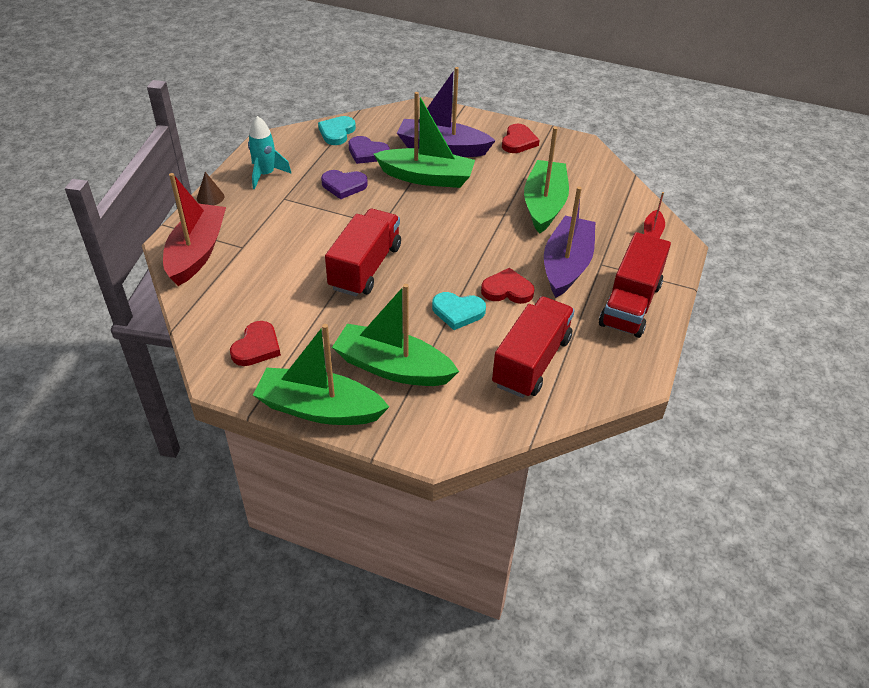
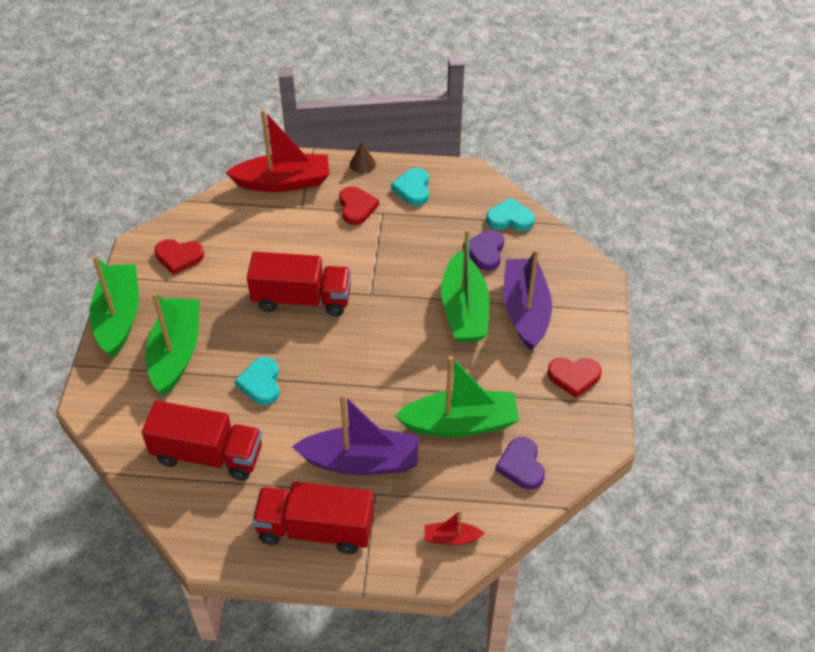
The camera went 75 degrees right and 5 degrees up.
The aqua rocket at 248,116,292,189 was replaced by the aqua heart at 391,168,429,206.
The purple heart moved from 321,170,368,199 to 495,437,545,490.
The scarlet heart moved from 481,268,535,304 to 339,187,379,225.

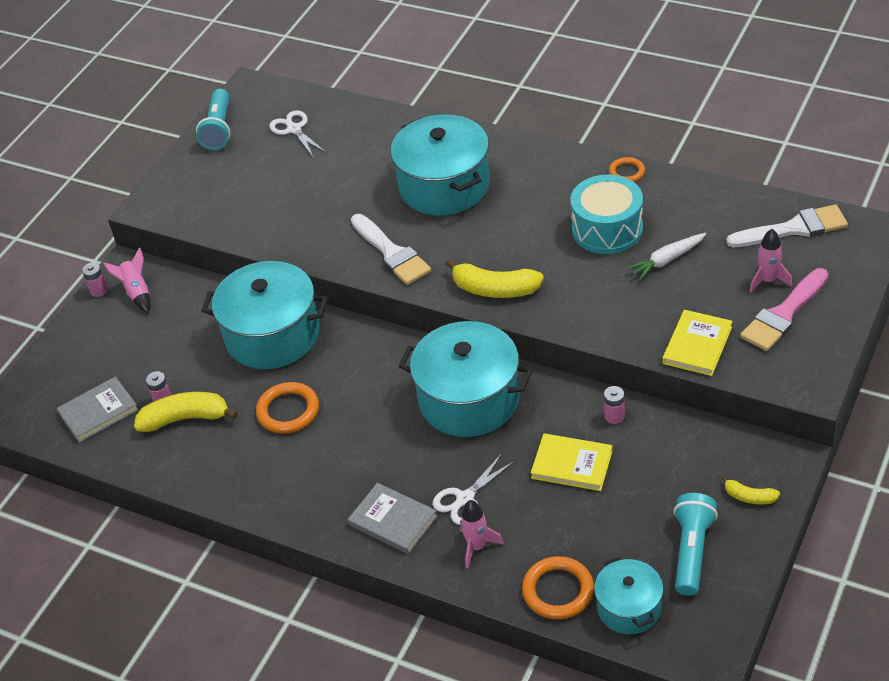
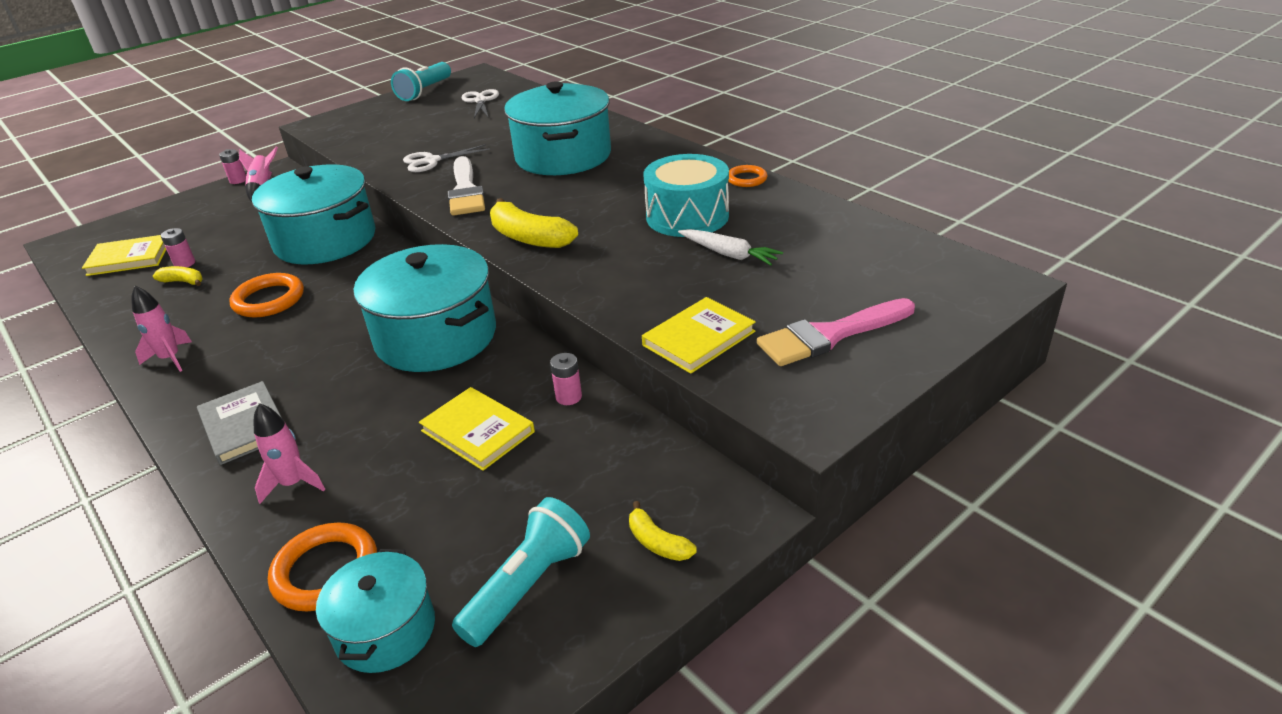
The camera went 20 degrees right and 10 degrees down.
The grey hardcover at 57,377,138,443 became the bright yellow hardcover at 82,235,166,276.
The bright yellow banana fruit at 134,392,238,432 changed to 0.53 times the size.
The white shears moved from 433,453,515,525 to 403,144,490,172.
The white toy carrot at 627,233,706,280 turned 135 degrees counterclockwise.
The white paintbrush at 726,204,848,247 disappeared.
The rose-pink rocket moved from 749,229,792,293 to 131,286,192,372.

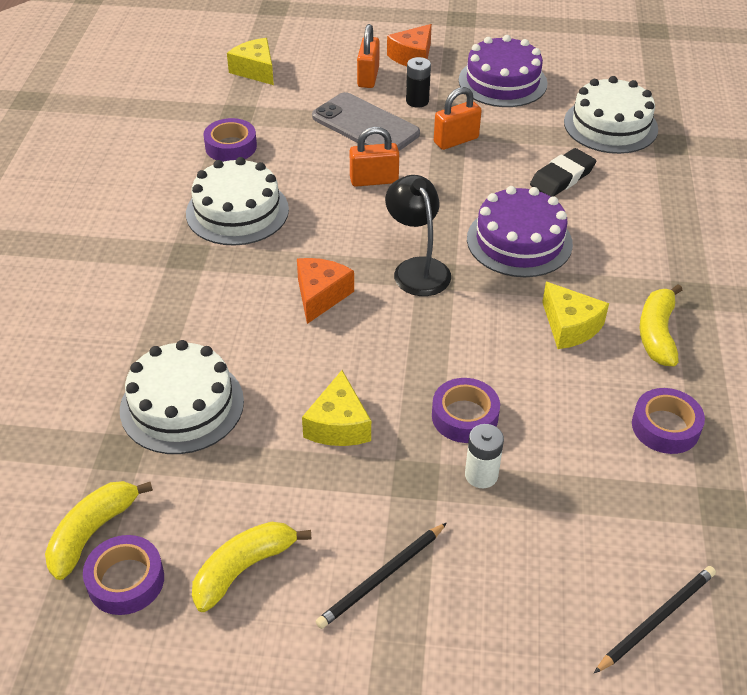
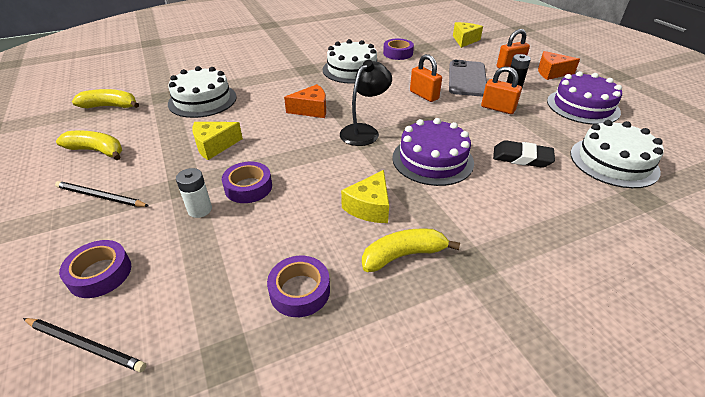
The camera went 60 degrees right and 5 degrees down.
The purple sticky tape moved from 83,535,164,615 to 59,240,131,298.

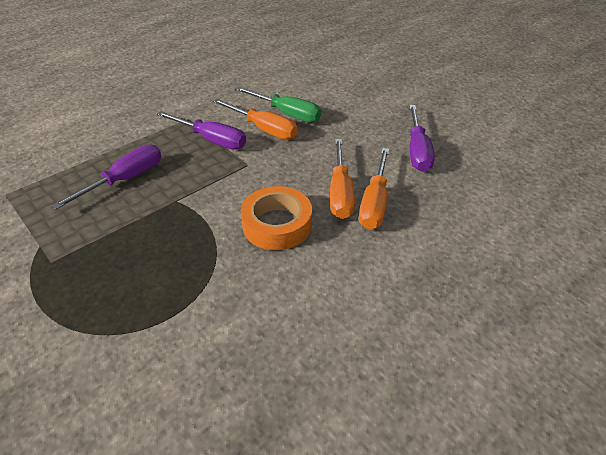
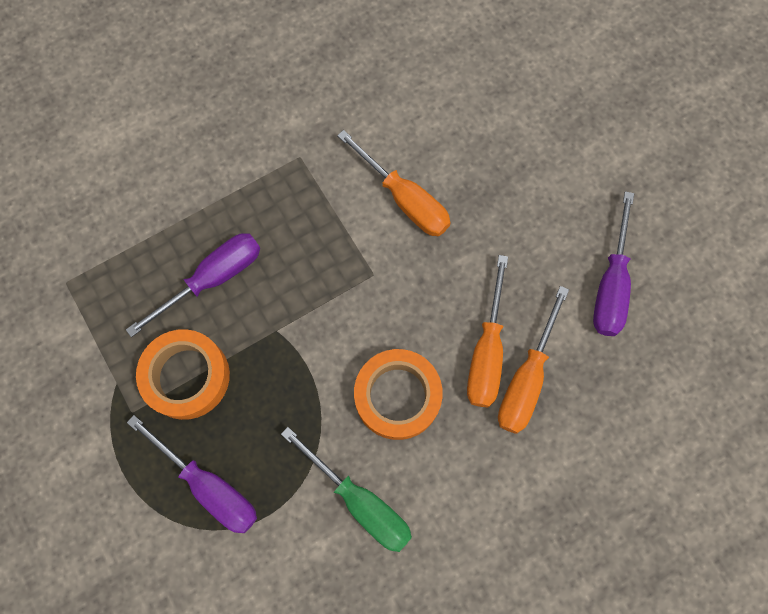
The camera went 10 degrees right and 30 degrees up.
The purple screwdriver moved from 157,111,246,150 to 127,415,257,533.
The emerald screwdriver moved from 235,87,321,123 to 281,427,412,552.
The orange-coloured sticky tape at 136,329,230,420 appeared.

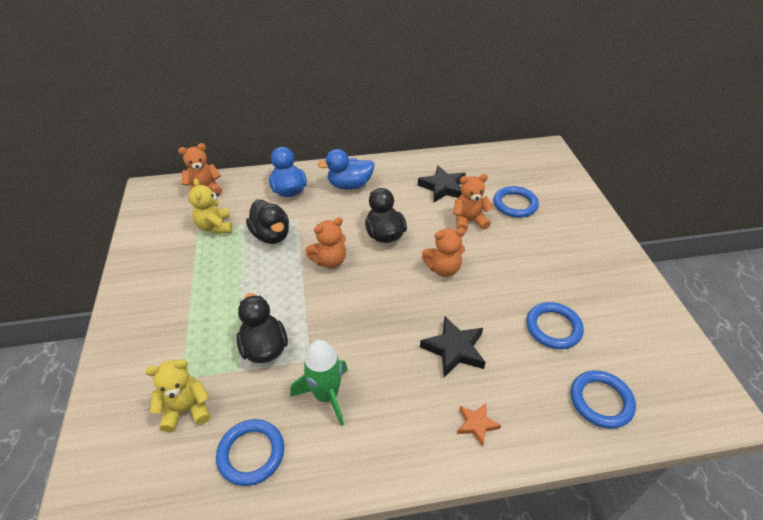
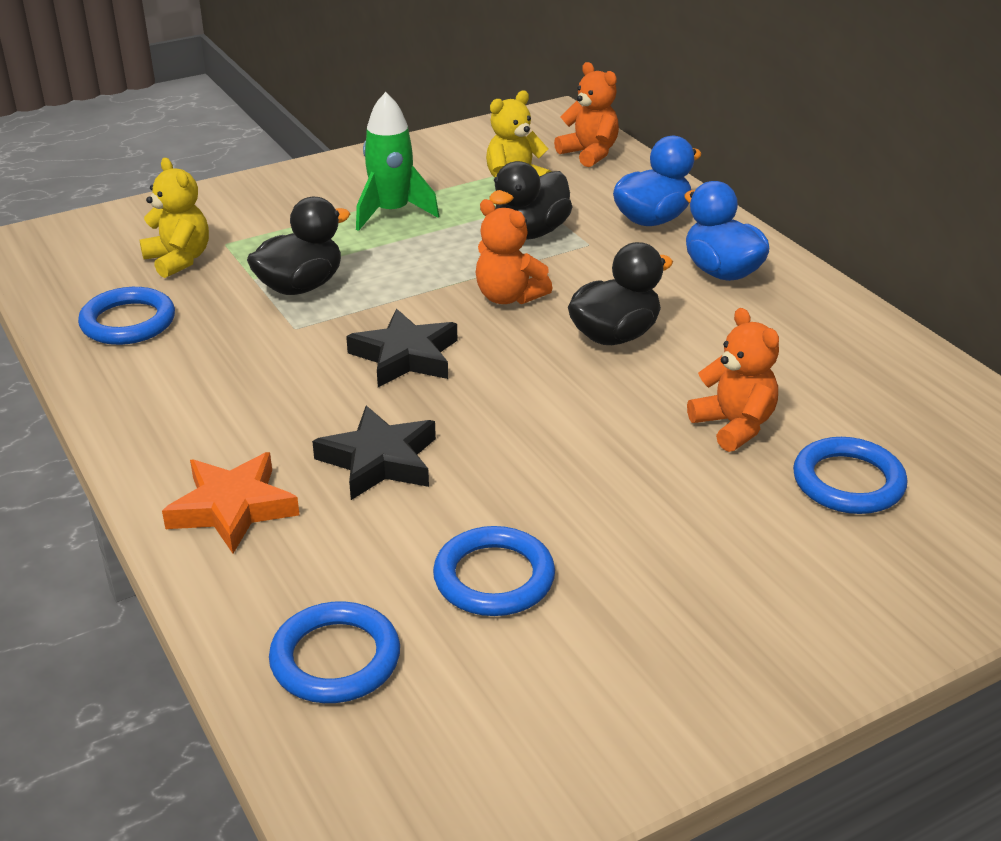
The camera went 70 degrees right and 10 degrees down.
The emerald rocket moved from 290,340,348,426 to 356,92,439,231.
The ebony five-pointed star moved from 418,165,466,202 to 346,309,458,387.
The orange-coloured teddy bear at 422,228,466,277 disappeared.
The orange-coloured five-pointed star at 457,403,501,447 changed to 1.69 times the size.

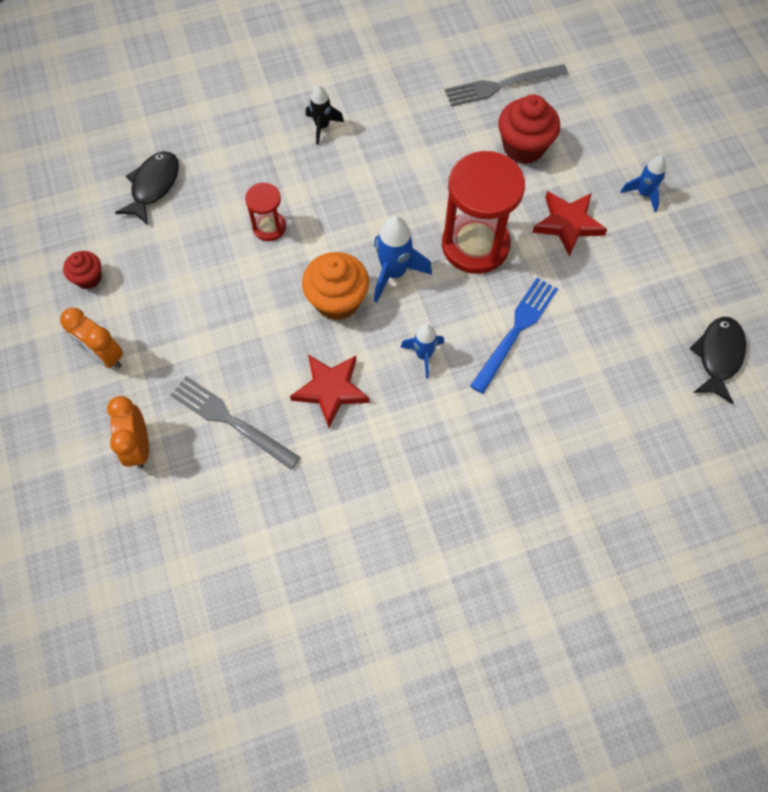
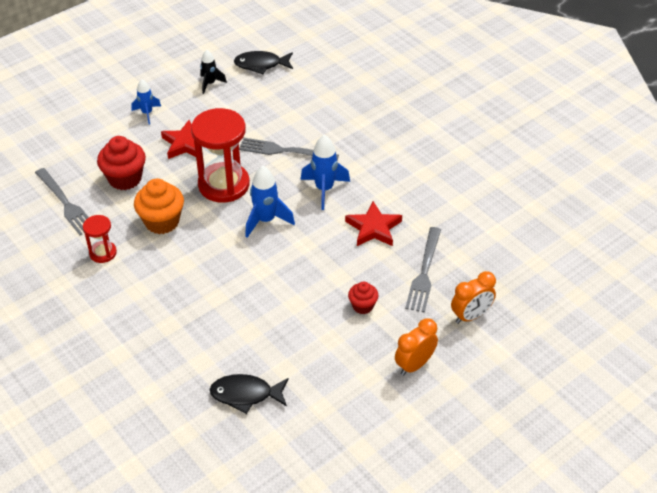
The camera went 110 degrees left and 20 degrees down.
The orange-coloured clock at 60,308,123,369 turned 150 degrees counterclockwise.
The scarlet fairy cake moved from 63,251,102,289 to 348,282,379,314.
The scarlet sand timer moved from 245,183,286,241 to 83,215,117,263.
The orange-coloured fairy cake moved from 302,252,369,321 to 134,178,184,234.
The ebony rocket moved from 306,85,344,145 to 200,50,227,94.
The cobalt rocket at 400,324,444,379 changed to 1.56 times the size.
The cobalt table fork at 470,278,558,394 became the grey table fork at 239,138,339,160.

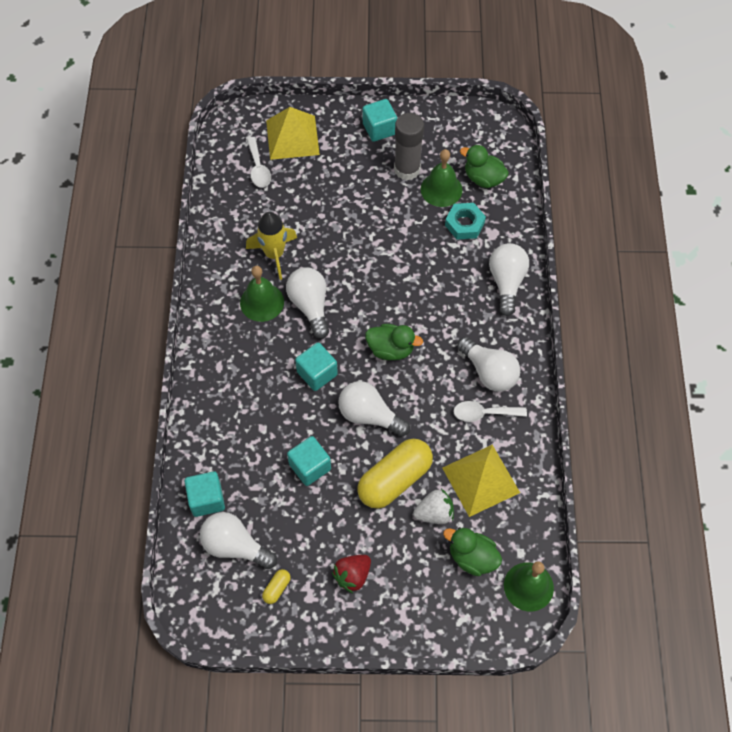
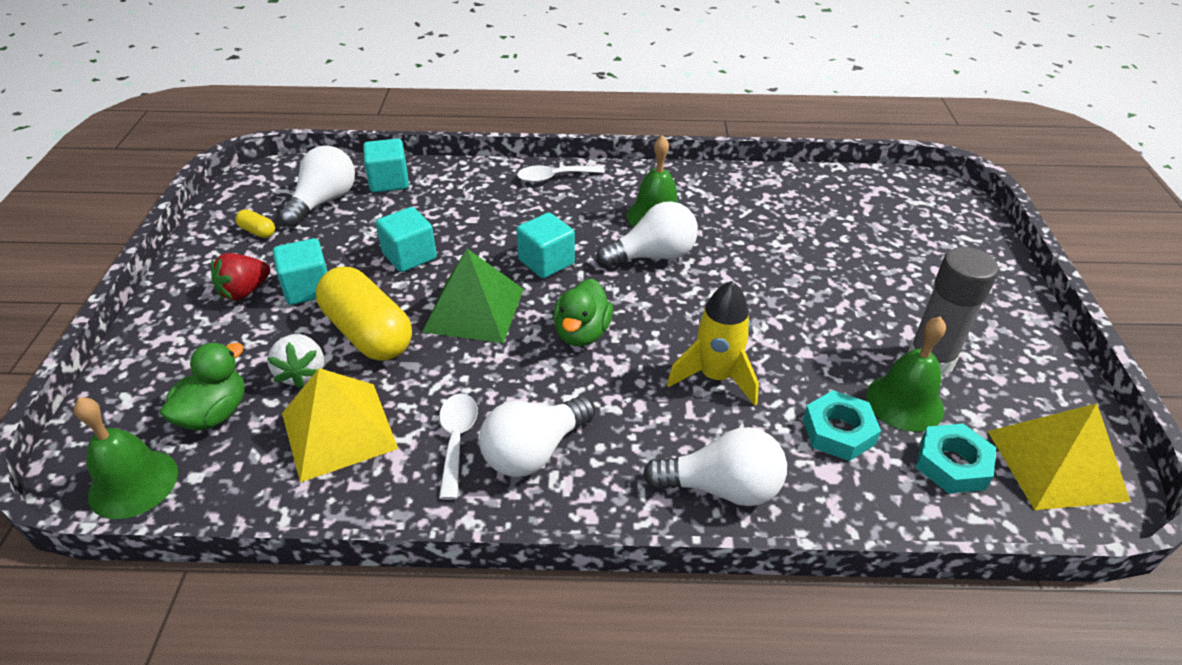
The camera went 90 degrees right and 20 degrees down.
The bright yellow rocket moved from 246,212,297,280 to 667,281,759,406.
The white teaspoon moved from 247,137,271,188 to 517,165,605,183.
The bright yellow solid pyramid moved from 266,107,320,160 to 988,403,1131,510.
The scarlet toy strawberry at 332,555,371,593 turned 90 degrees counterclockwise.
The white light bulb at 338,381,410,437 was replaced by the emerald solid pyramid at 422,249,524,343.
The aqua solid cube moved from 363,99,397,142 to 273,238,328,305.
The emerald rubber duck at 460,145,509,188 was replaced by the aqua hex nut at 916,424,996,494.

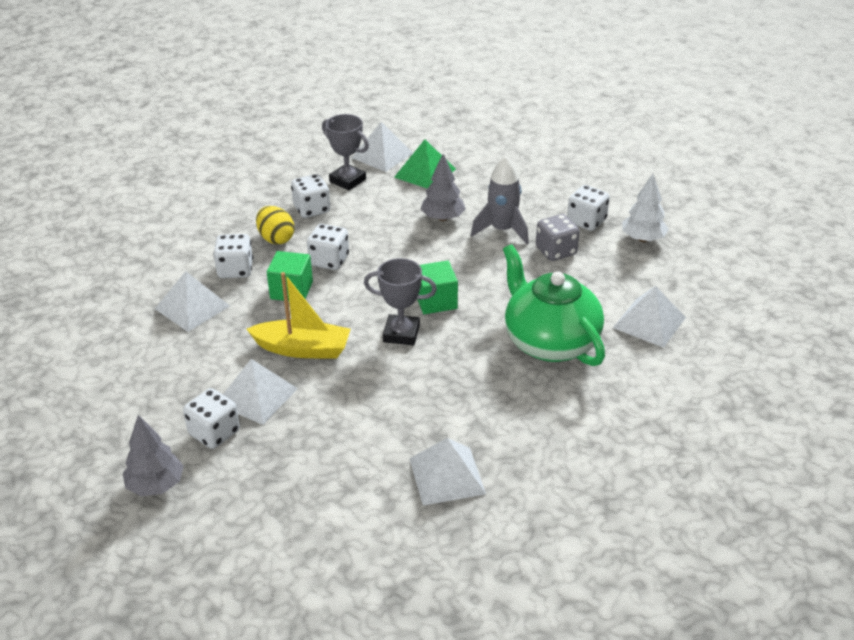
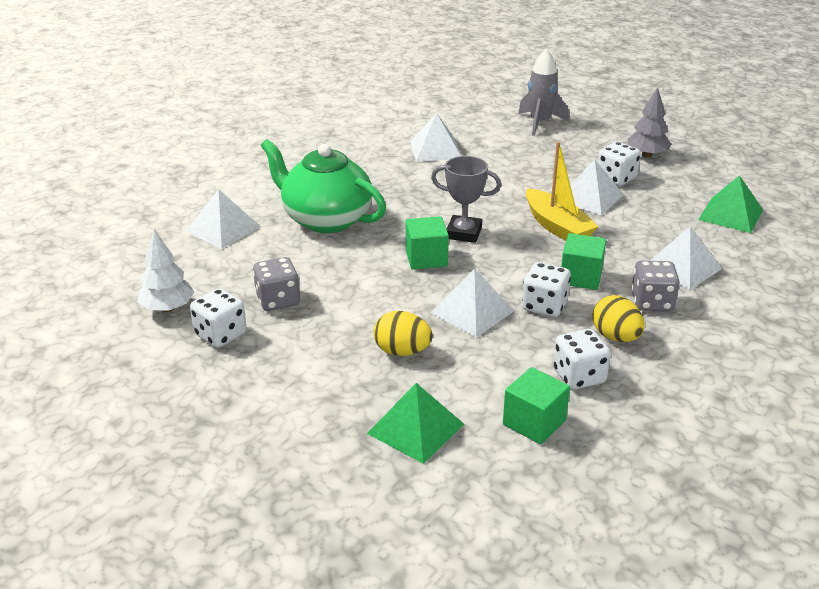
The camera went 175 degrees left and 5 degrees down.
The white dice at 213,234,253,278 became the grey dice at 631,261,680,311.
The bright yellow boat at 247,272,351,358 turned 135 degrees counterclockwise.
The grey trophy at 322,114,369,190 was replaced by the emerald solid cube at 503,367,570,444.
The white solid pyramid moved from 352,122,413,172 to 430,269,514,338.
The grey toy tree at 421,154,466,221 was replaced by the bright yellow egg at 373,311,433,356.
The grey rocket moved from 471,156,529,244 to 518,49,569,136.
The emerald teapot at 503,244,605,366 turned 150 degrees clockwise.
The emerald solid pyramid at 698,175,763,233 appeared.

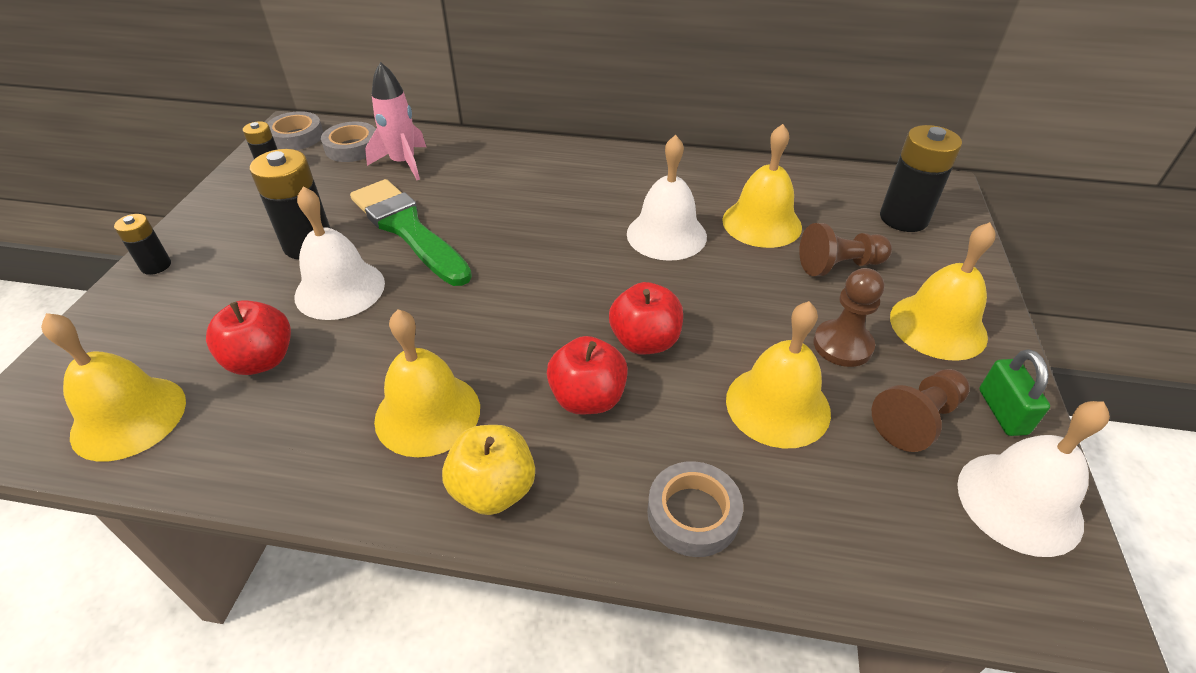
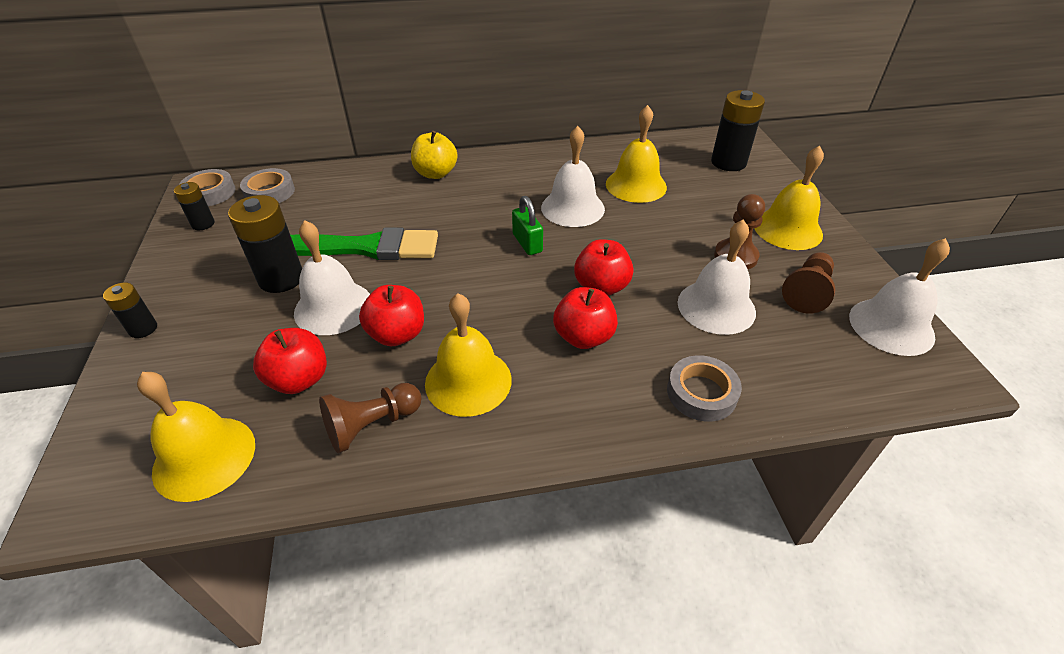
The camera went 20 degrees left and 0 degrees up.
The emerald paintbrush at 350,179,472,286 turned 150 degrees clockwise.
The rose-pink rocket at 365,62,426,180 disappeared.
The bright yellow apple moved from 442,425,535,515 to 411,131,458,179.
The bright yellow school bell at 726,301,831,448 became the white school bell at 678,220,756,335.
The russet pawn moved from 799,223,892,276 to 319,383,422,453.
The emerald lock moved from 979,349,1050,436 to 512,196,543,255.
The scarlet apple at 359,285,424,346 appeared.

